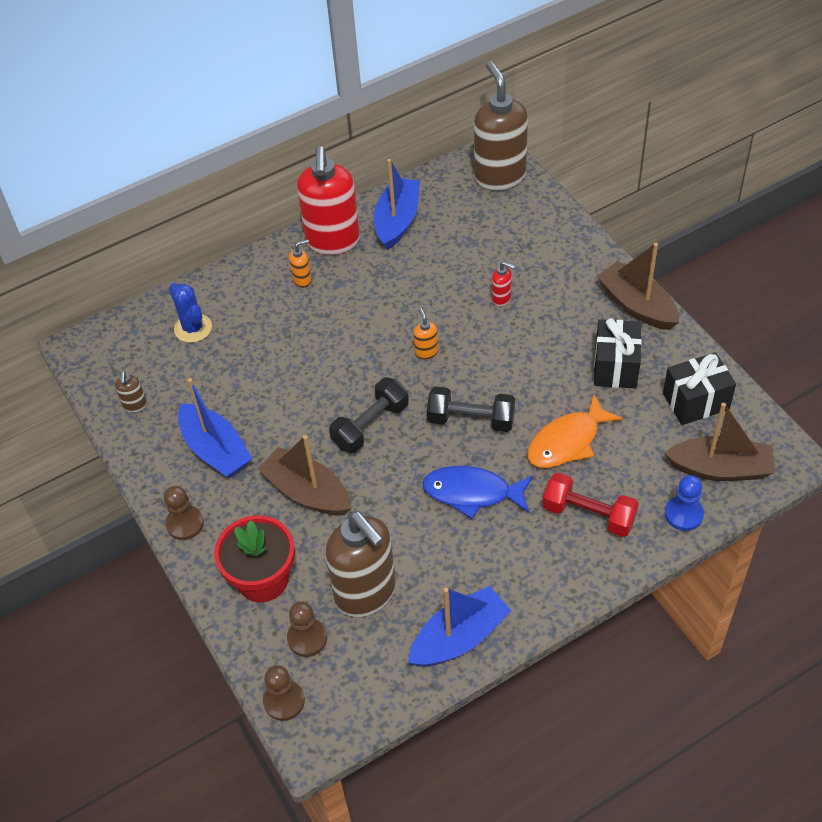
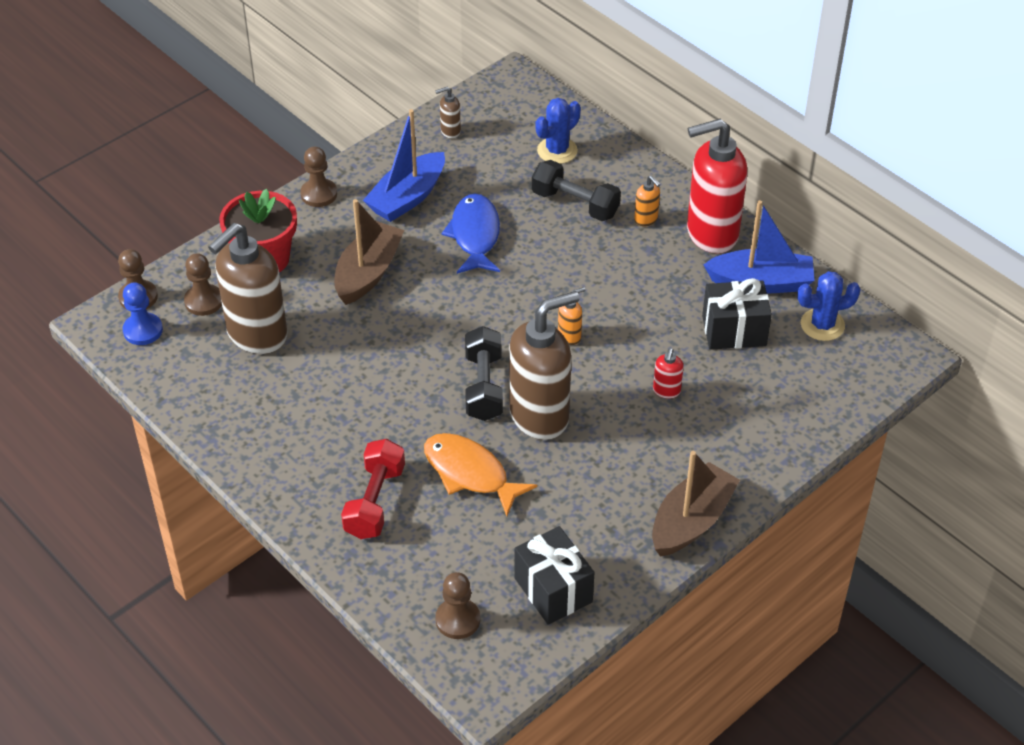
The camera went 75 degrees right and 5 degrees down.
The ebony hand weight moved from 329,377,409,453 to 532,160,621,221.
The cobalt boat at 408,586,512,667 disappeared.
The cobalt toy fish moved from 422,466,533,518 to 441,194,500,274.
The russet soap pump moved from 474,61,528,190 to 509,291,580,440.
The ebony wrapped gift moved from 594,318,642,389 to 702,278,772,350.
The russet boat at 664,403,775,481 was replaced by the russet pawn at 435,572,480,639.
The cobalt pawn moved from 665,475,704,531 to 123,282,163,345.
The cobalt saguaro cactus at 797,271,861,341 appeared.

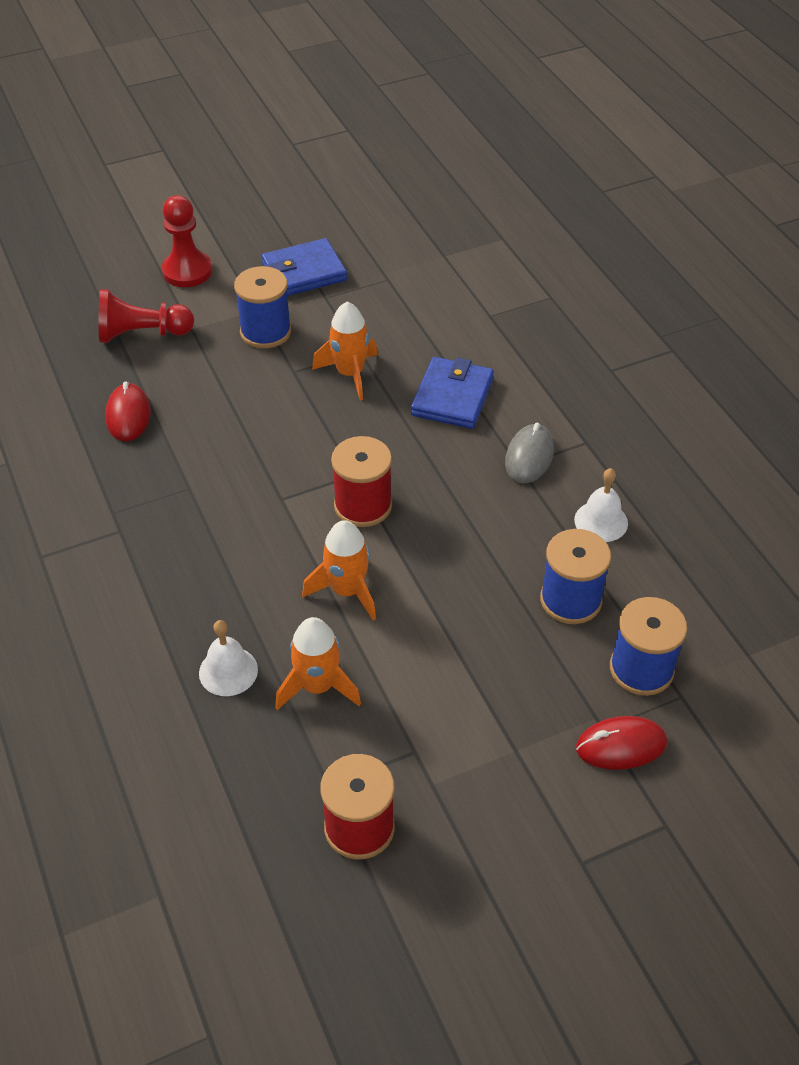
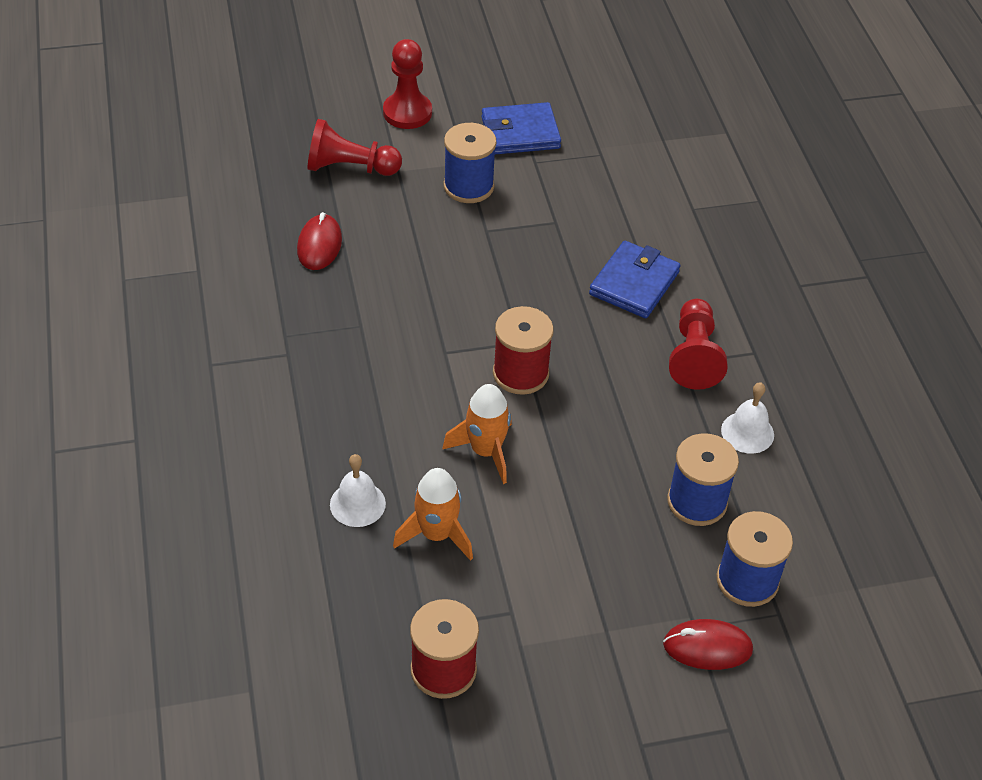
The camera went 10 degrees right and 0 degrees up.
The orange-coloured rocket at 312,302,378,400 disappeared.
The grey computer mouse at 505,423,554,483 was replaced by the scarlet pawn at 669,299,728,390.

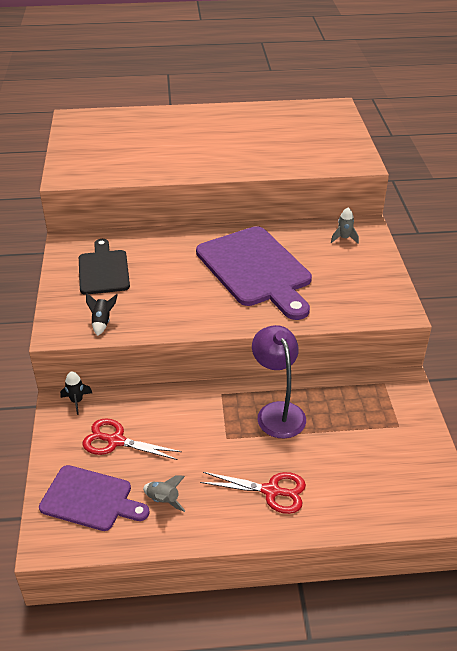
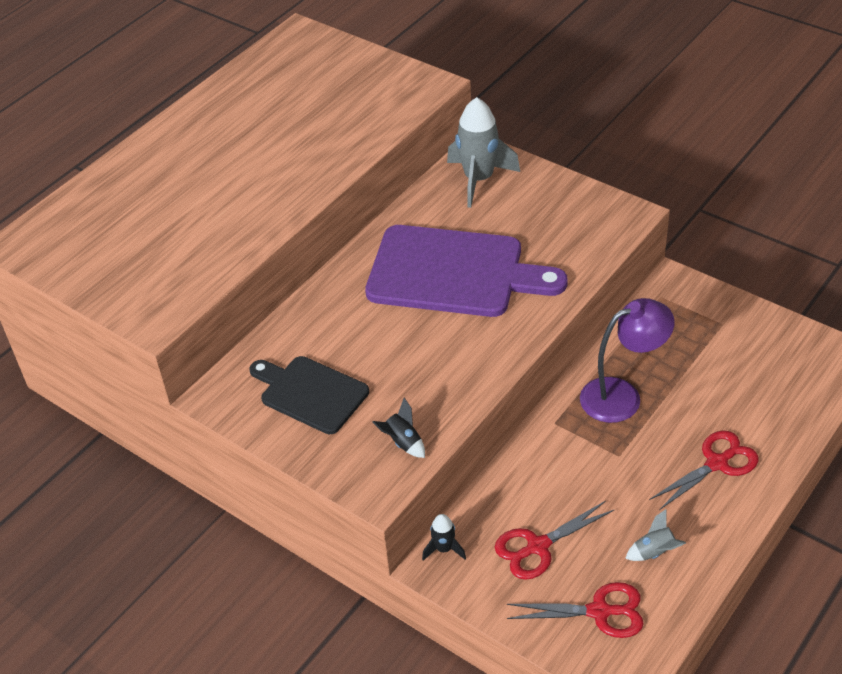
The camera went 45 degrees left and 5 degrees up.
The purple chopping board at 39,465,150,531 was replaced by the scarlet shears at 507,582,644,638.
The purple lamp at 252,325,306,438 turned 135 degrees clockwise.
The grey rocket at 331,208,359,244 changed to 2.09 times the size.

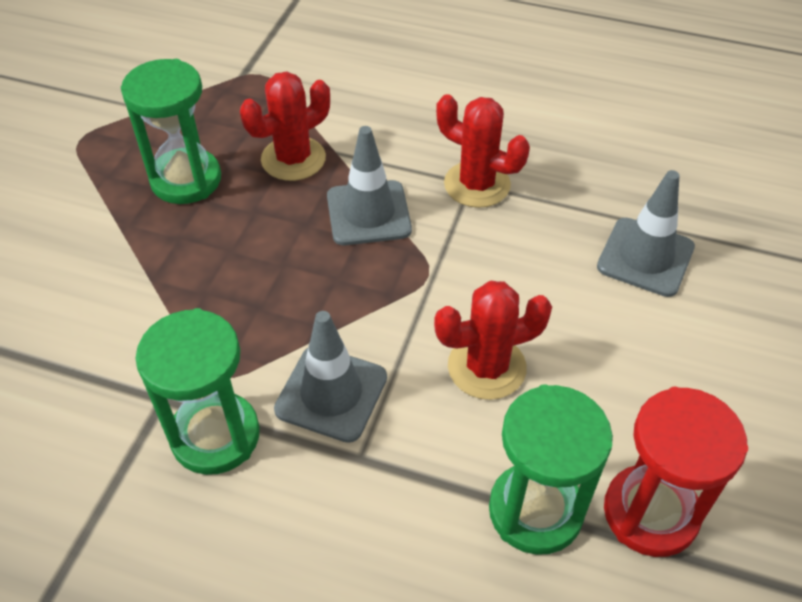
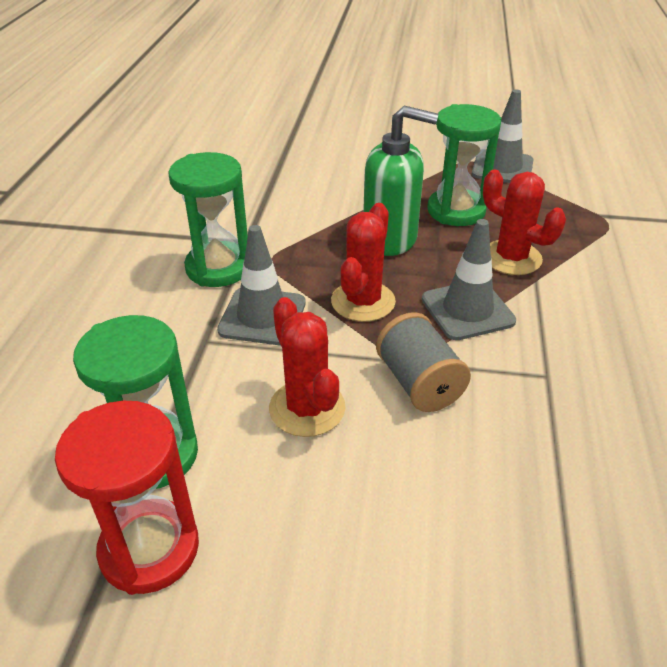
The camera went 80 degrees right and 10 degrees down.
The scarlet saguaro cactus moved from 436,94,530,208 to 331,203,396,322.
The grey safety cone moved from 597,170,695,297 to 472,89,534,183.
The emerald soap pump at 363,106,438,256 appeared.
The grey reel of thread at 376,312,471,412 appeared.

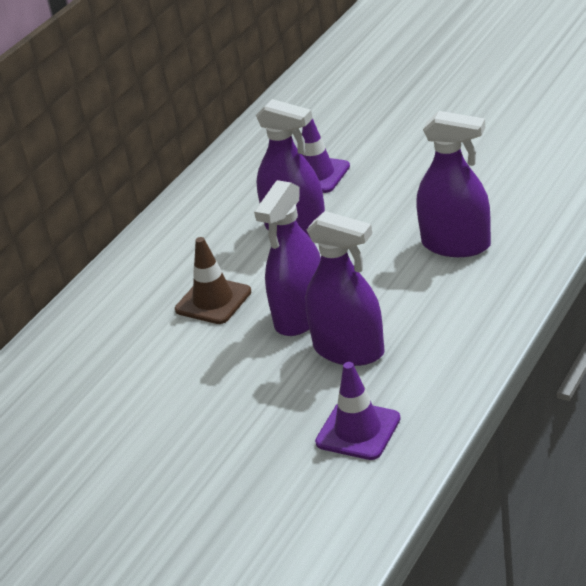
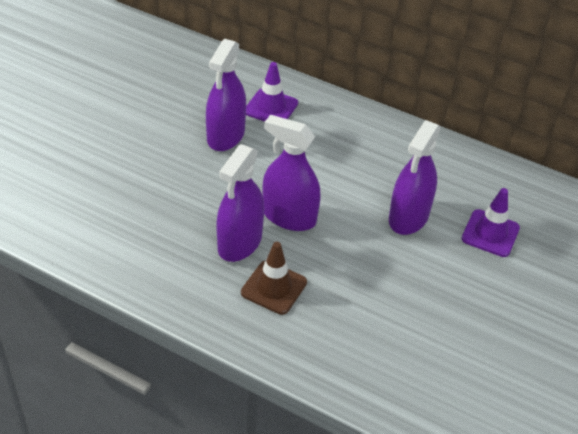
The camera went 80 degrees right and 10 degrees up.
The russet safety cone moved from 175,237,251,324 to 241,242,307,315.
The purple safety cone moved from 315,362,401,460 to 246,62,298,122.
The purple sprayer moved from 416,111,491,257 to 206,39,246,151.

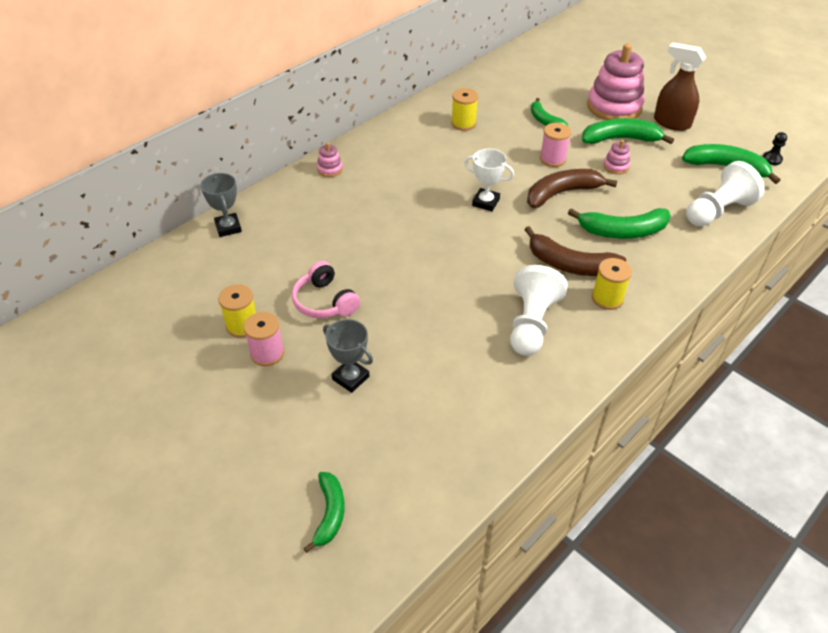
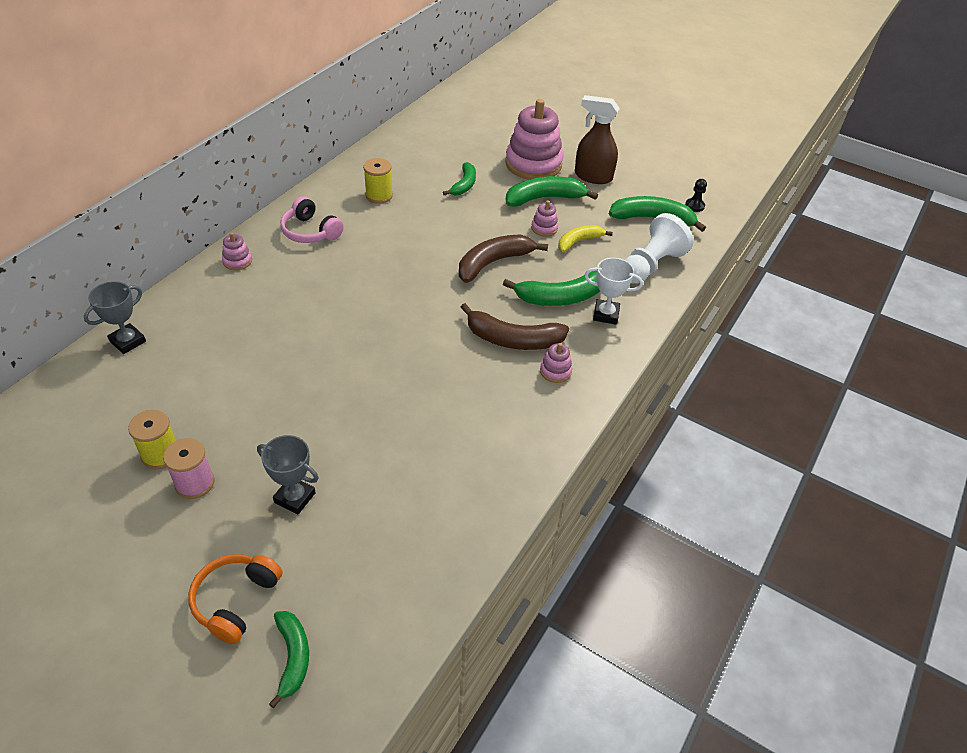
The camera went 15 degrees left and 0 degrees up.
The grey trophy at 200,173,242,237 turned 75 degrees clockwise.
The rose-pink over-ear headphones moved from 292,261,360,318 to 280,196,344,243.
The white trophy moved from 464,149,514,211 to 584,258,643,325.
The white pawn at 510,265,568,356 disappeared.
The emerald banana fruit at 531,98,568,126 turned 120 degrees counterclockwise.
The rose-pink reel of thread at 540,123,571,167 disappeared.
The bright yellow reel of thread at 592,258,632,310 was replaced by the rose-pink stacking rings at 540,343,572,383.
The orange-coloured over-ear headphones at 188,554,283,644 appeared.
The bright yellow banana fruit at 558,225,613,252 appeared.

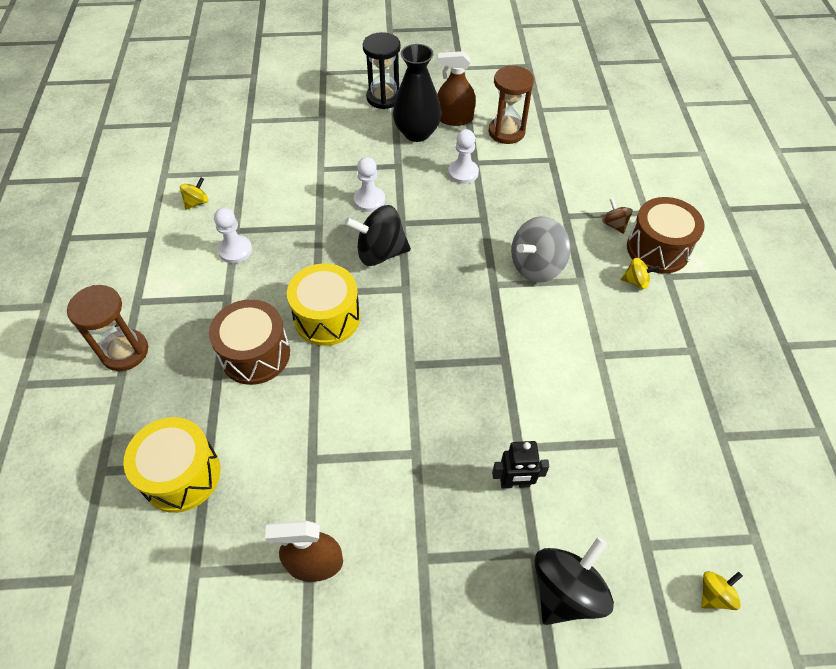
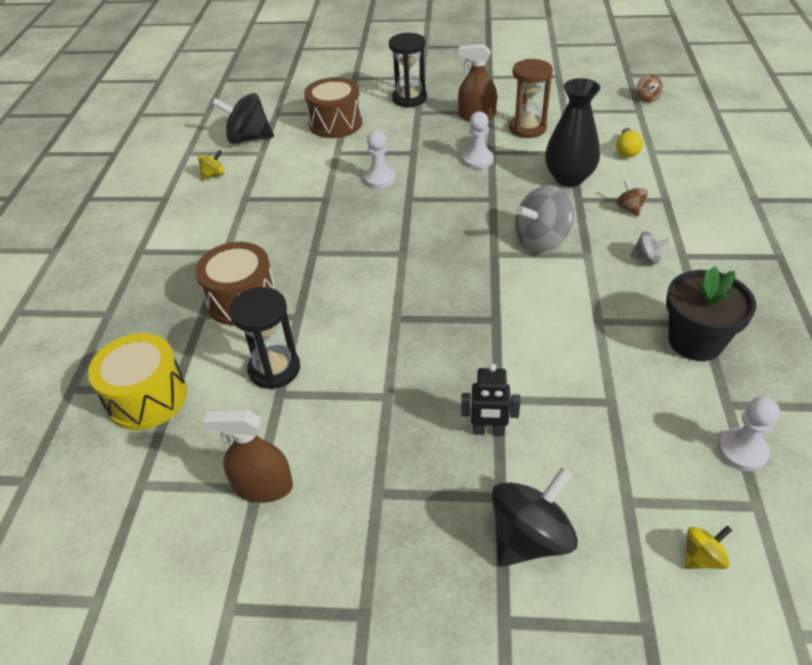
The camera went 10 degrees right and 10 degrees down.
The russet sand timer at 67,285,148,371 disappeared.
The white pawn moved from 214,208,252,263 to 718,396,780,471.
The bright yellow toy drum at 287,263,361,346 disappeared.
The ebony whirligig moved from 344,205,411,266 to 212,93,274,144.
The ebony vase moved from 393,44,442,142 to 545,78,600,187.
The bright yellow whirligig at 621,258,660,289 became the grey whirligig at 630,231,671,264.
The russet toy drum moved from 627,197,705,274 to 304,77,362,138.
The ebony sand timer at 229,287,300,389 appeared.
The bright yellow light bulb at 616,128,643,157 appeared.
The russet whirligig at 637,74,663,102 appeared.
The ebony plant pot at 666,266,756,361 appeared.

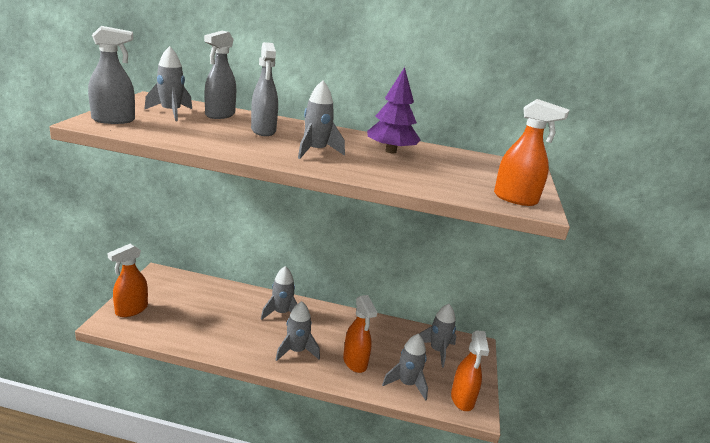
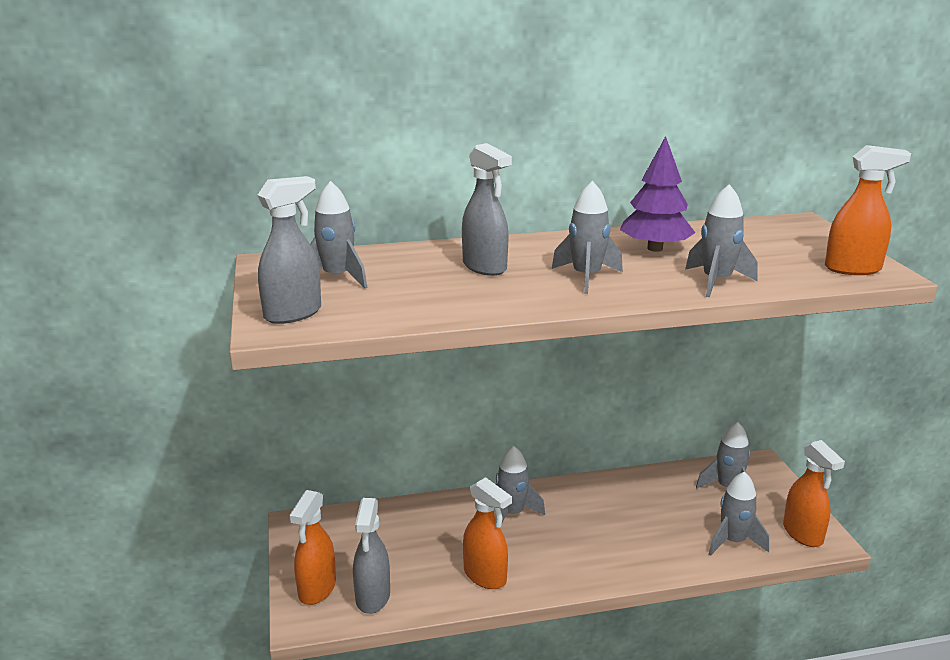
The camera went 20 degrees left and 0 degrees up.
The grey sprayer moved from 204,31,236,119 to 353,498,390,614.
The grey rocket moved from 275,301,320,361 to 685,184,758,297.
The orange-coloured sprayer moved from 343,295,377,373 to 463,477,512,589.

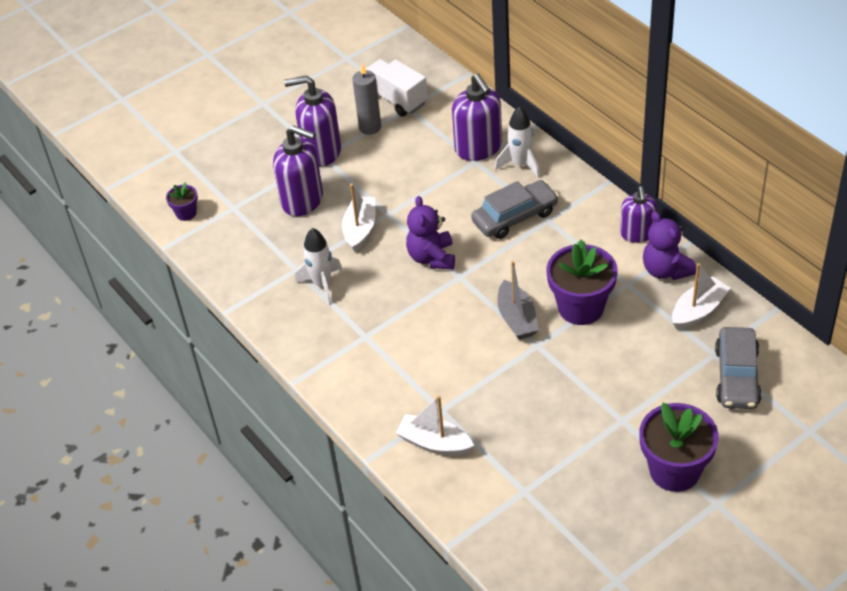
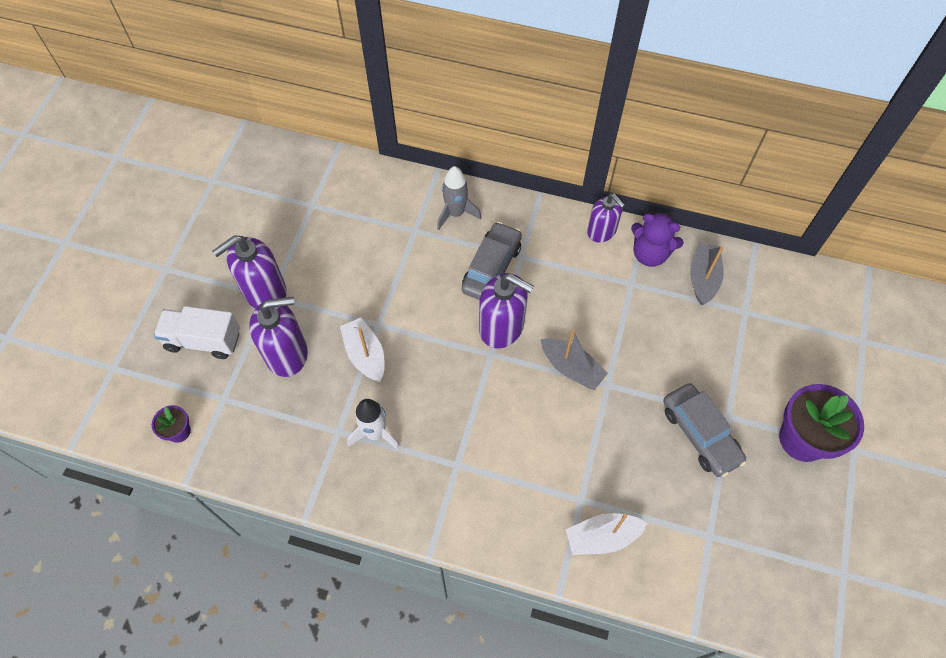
The camera went 40 degrees left and 15 degrees up.
The grey pillar candle at 352,64,381,135 disappeared.
The white lorry moved from 366,59,428,117 to 154,306,240,359.
The purple teddy bear at 406,196,455,269 disappeared.
The purple soap pump moved from 452,74,502,161 to 479,273,534,349.
The white rocket at 495,106,540,178 became the grey rocket at 437,166,481,230.
The purple plant pot at 546,239,618,325 disappeared.
The white boat at 672,263,731,329 became the grey boat at 690,243,724,305.
The grey toy car moved from 715,327,762,409 to 663,383,747,477.

